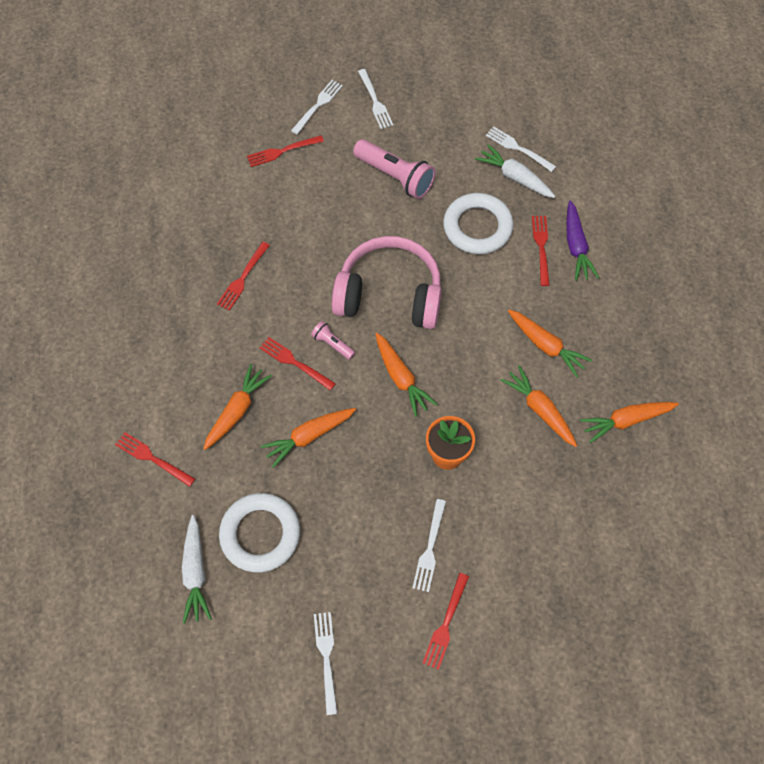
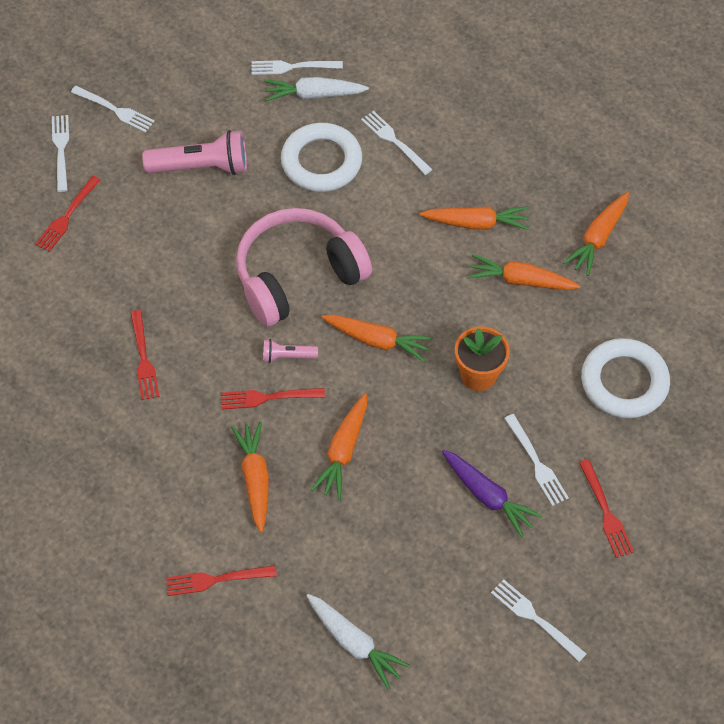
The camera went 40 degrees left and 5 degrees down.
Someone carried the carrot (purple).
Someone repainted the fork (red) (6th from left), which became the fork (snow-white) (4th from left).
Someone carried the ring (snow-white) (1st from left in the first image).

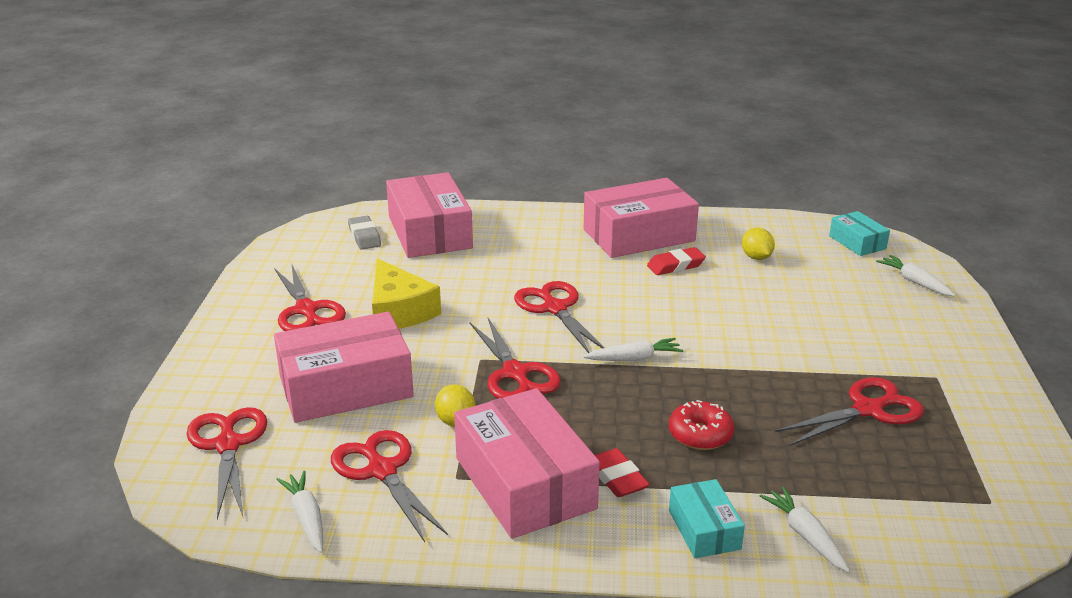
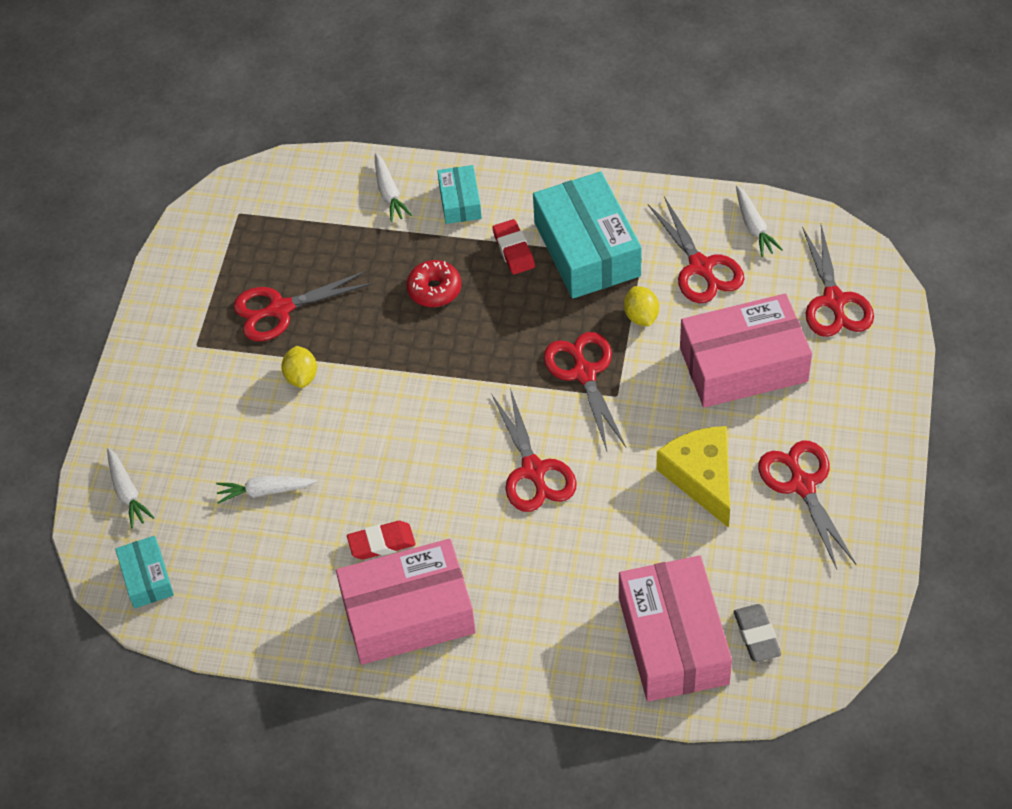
The camera went 170 degrees left and 25 degrees up.
Someone carried the toy lemon (golden) (2nd from left in the first image).
Someone carried the carrot (snow-white) (2nd from left).
Someone repainted the package (pink) (3rd from left), which became the package (aqua) (3rd from left).

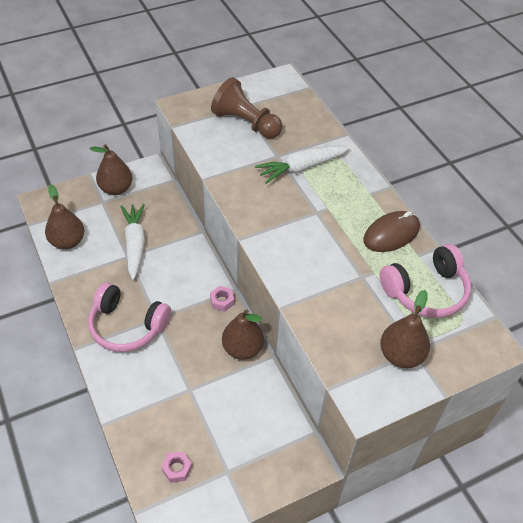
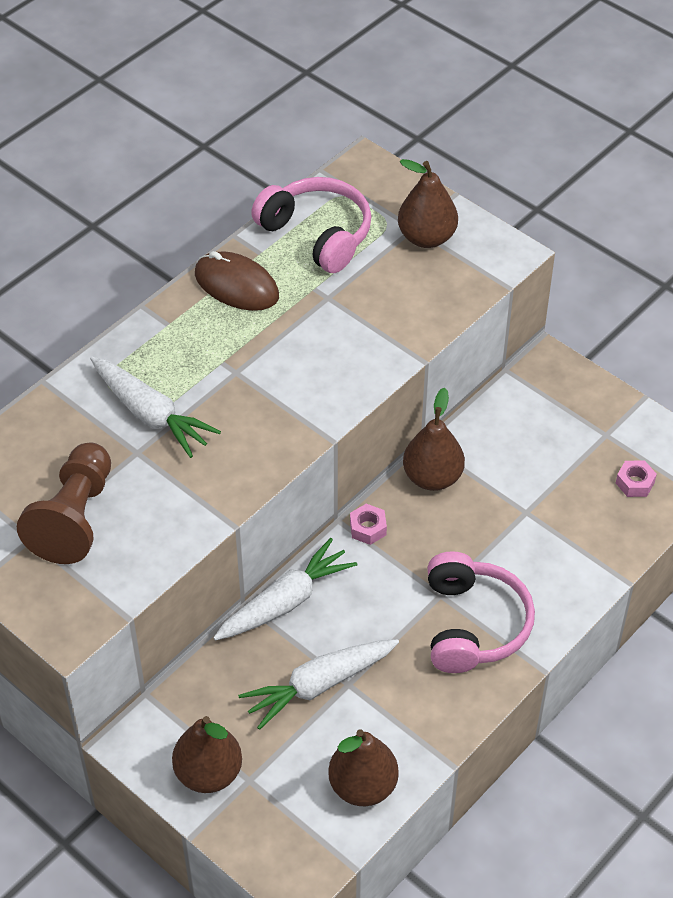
The camera went 110 degrees left and 0 degrees up.
Someone put down the carrot (snow-white) (2nd from left).

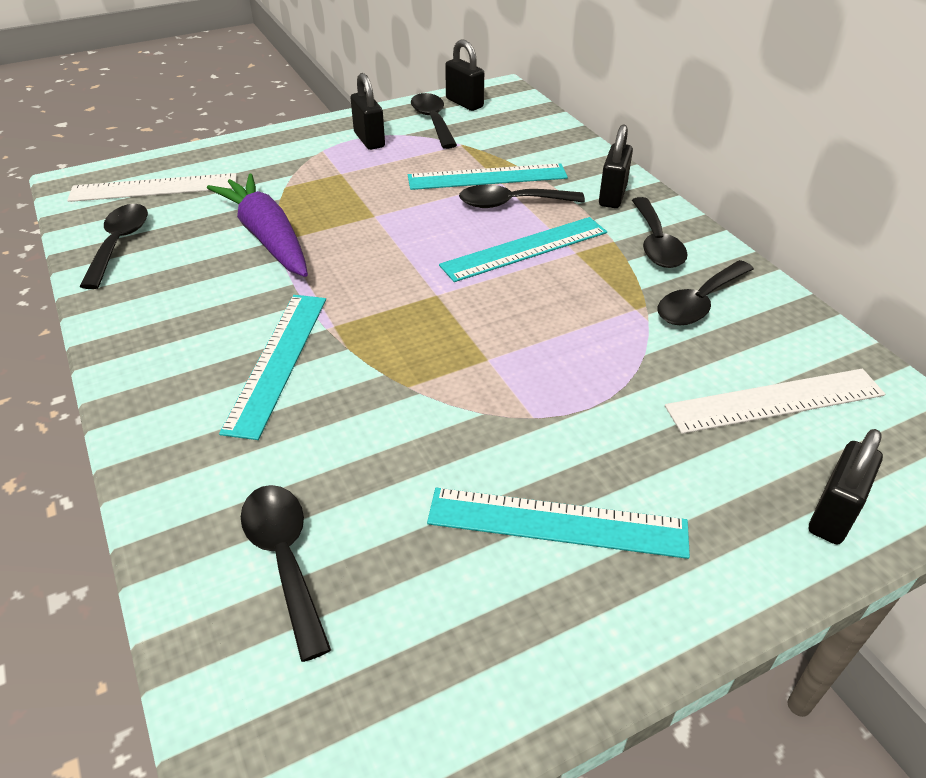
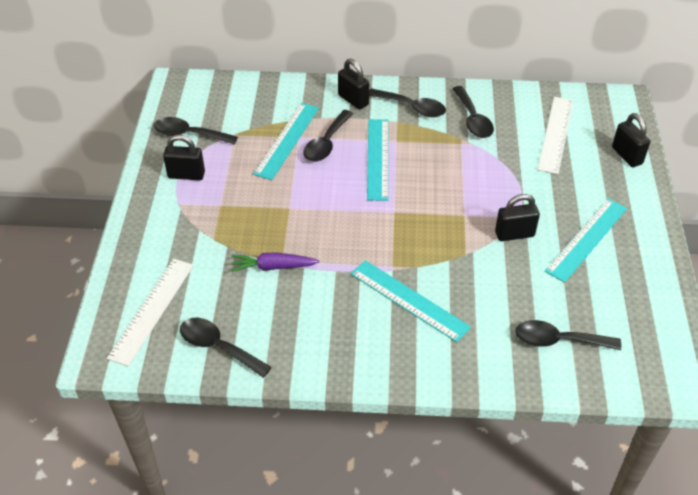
The camera went 60 degrees left and 5 degrees up.
Someone carried the lock (jet-black) (2nd from left in the first image).
Someone scaled the carrot (purple) by 0.60.

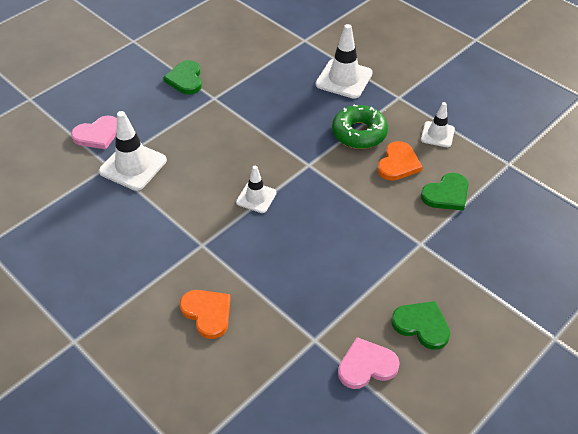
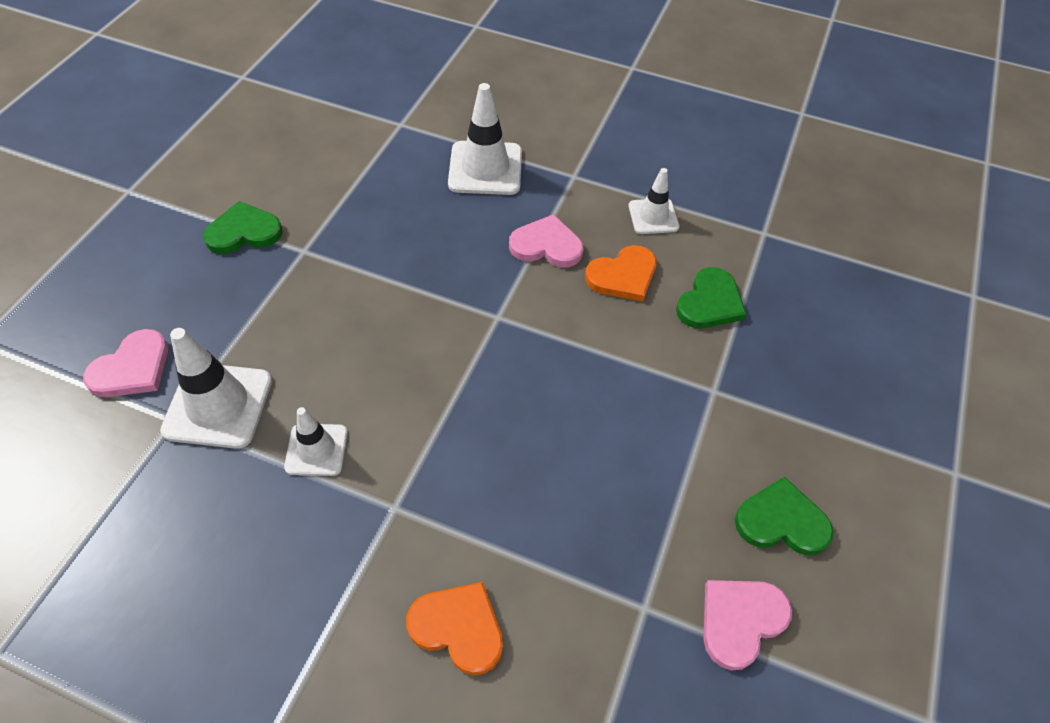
The camera went 25 degrees left and 5 degrees up.
Someone rotated the heart shape (emerald) (1st from left) by 105 degrees clockwise.
Someone swapped the doughnut (emerald) for the heart shape (pink) (2nd from left).
Someone rotated the heart shape (bright orange) (2nd from left) by 60 degrees clockwise.
Someone carried the traffic cone (snow-white) (2nd from left).

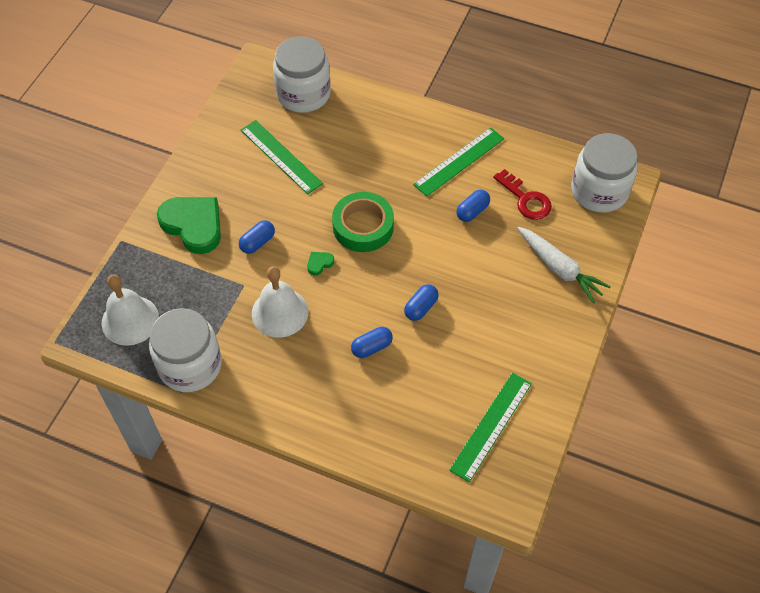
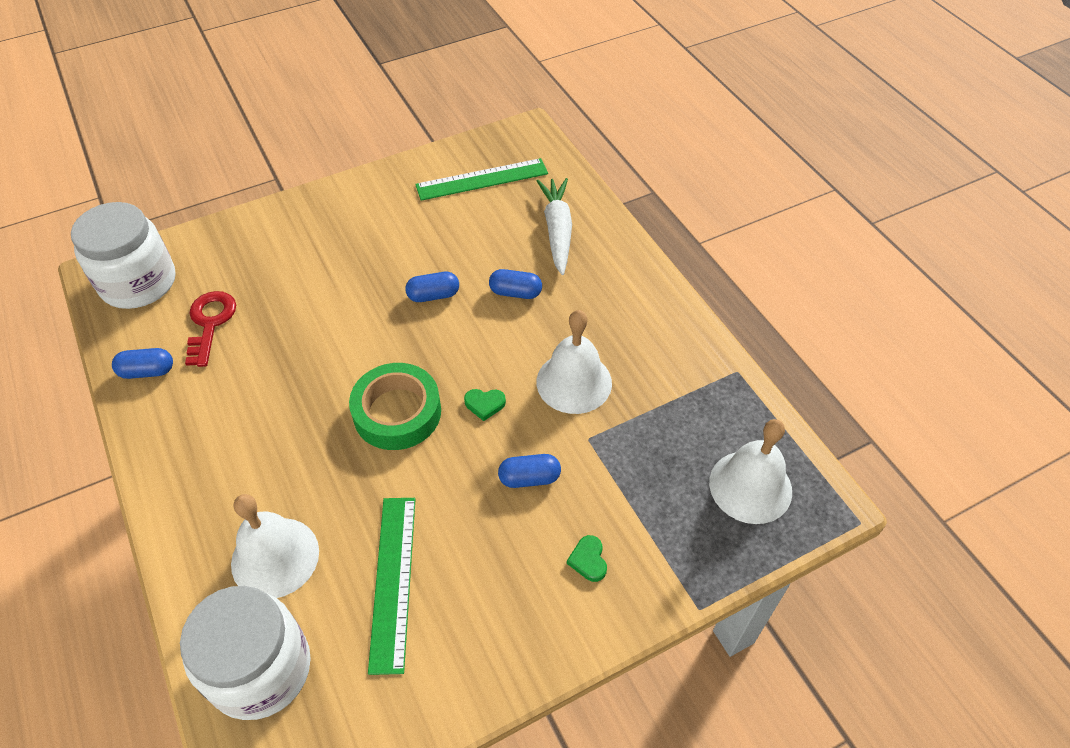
The camera went 140 degrees left and 5 degrees down.
Someone took away the straightedge (emerald) (2nd from left).
Someone carried the pill shape (blue) (4th from left in the first image).
Someone scaled the heart shape (emerald) (1st from left in the first image) by 0.40.
Someone carried the carrot (snow-white).
Someone took away the preserve jar (snow-white) (1st from left).
Someone put down the hand bell (snow-white) (1st from left).

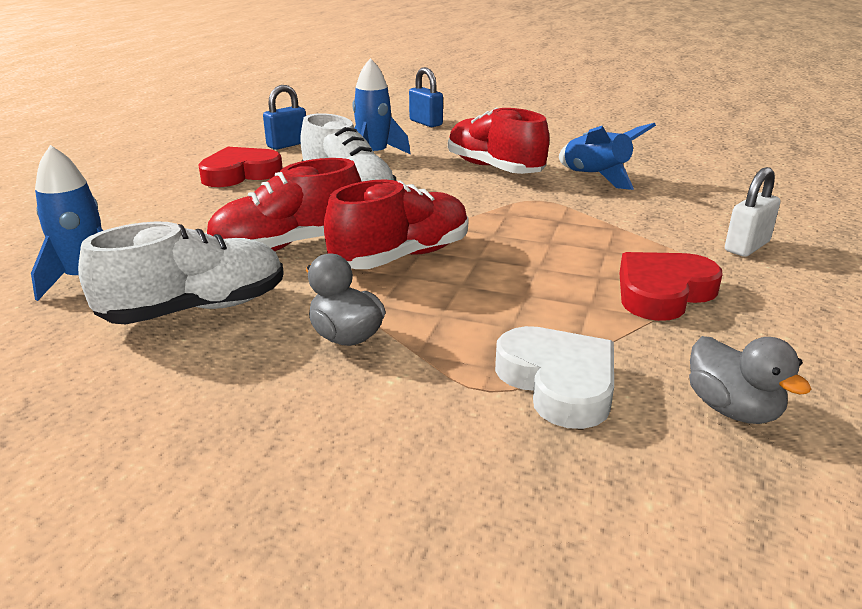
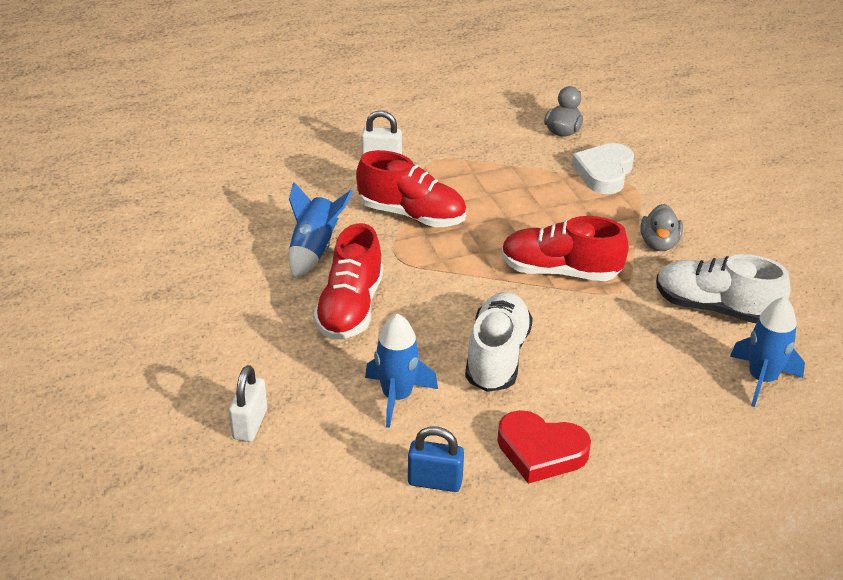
The camera went 130 degrees left and 10 degrees up.
Someone repainted the lock (blue) (2nd from left), which became the lock (snow-white) (1st from left).
Someone carried the sneaker (red) (1st from left in the first image).
Someone took away the heart shape (red) (2nd from left).

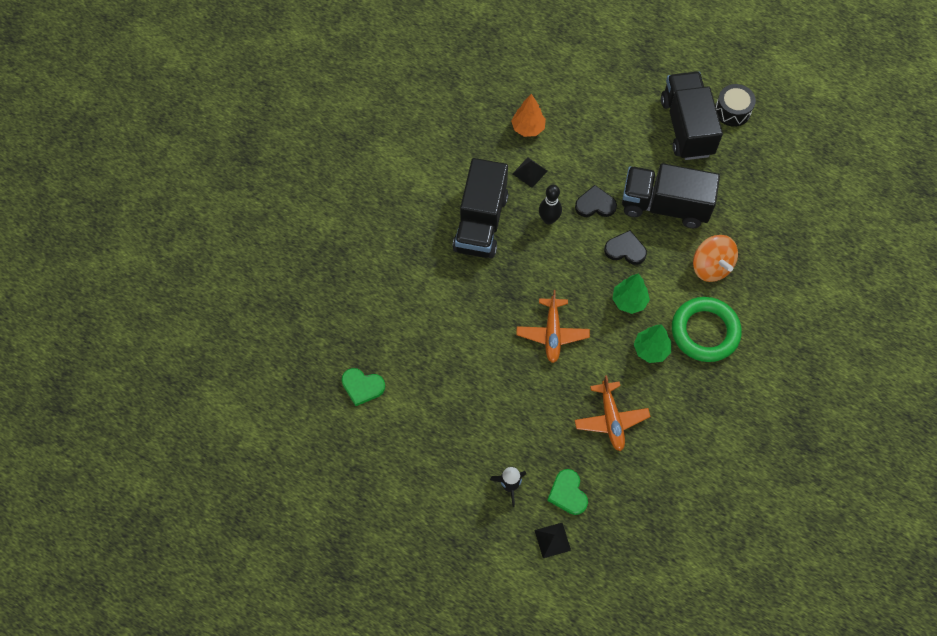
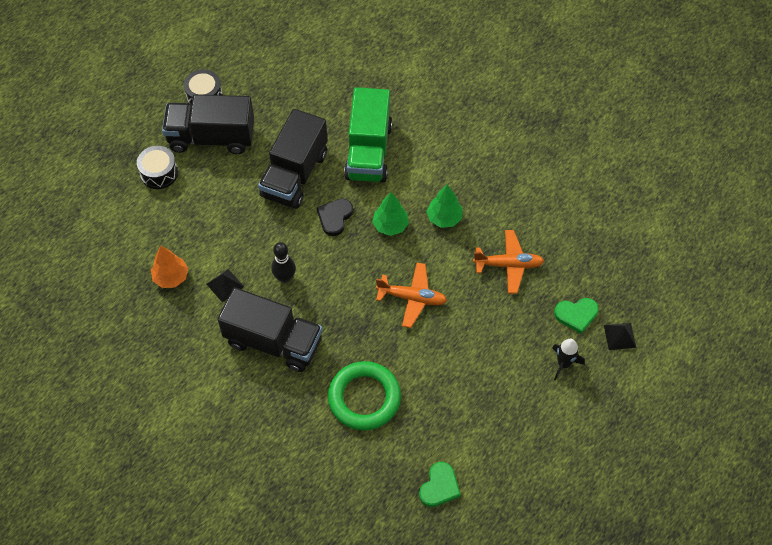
The camera went 80 degrees left and 5 degrees down.
Someone took away the heart shape (jet-black) (1st from left).
Someone swapped the toy top (bright orange) for the lorry (emerald).
Someone carried the ring (emerald).
Someone put down the drum (jet-black) (1st from left).

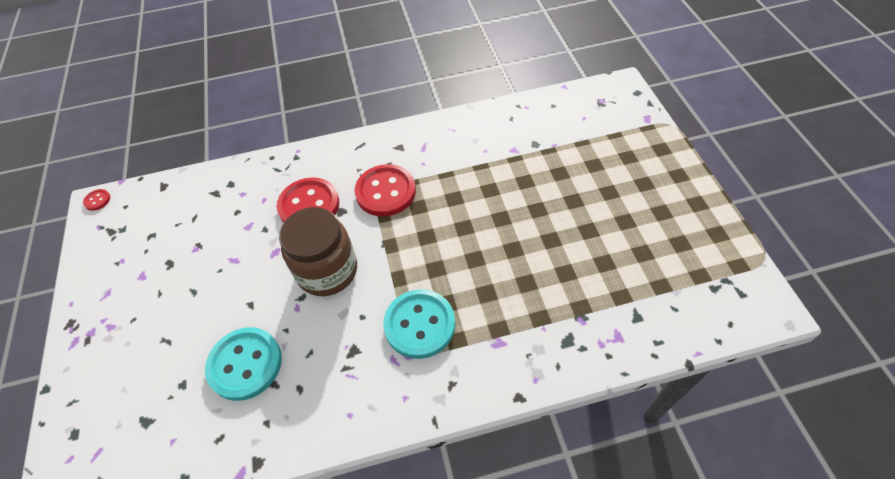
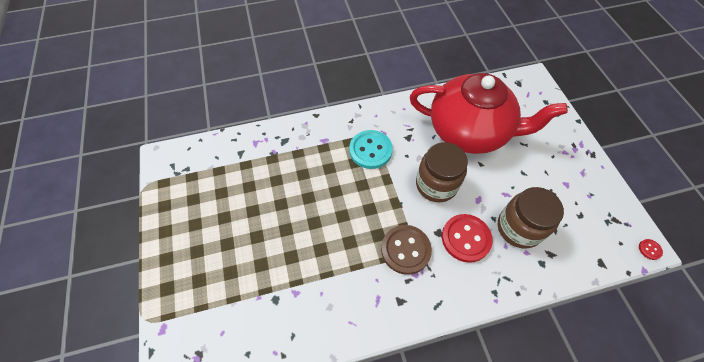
The camera went 175 degrees right and 5 degrees up.
Someone repainted the sewing button (red) (3rd from left), which became the sewing button (russet).
Someone swapped the sewing button (aqua) (1st from left) for the tea pot (red).
Someone put down the preserve jar (russet) (2nd from left).

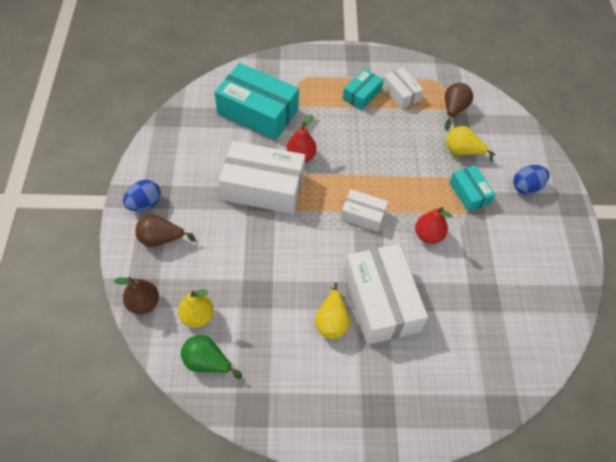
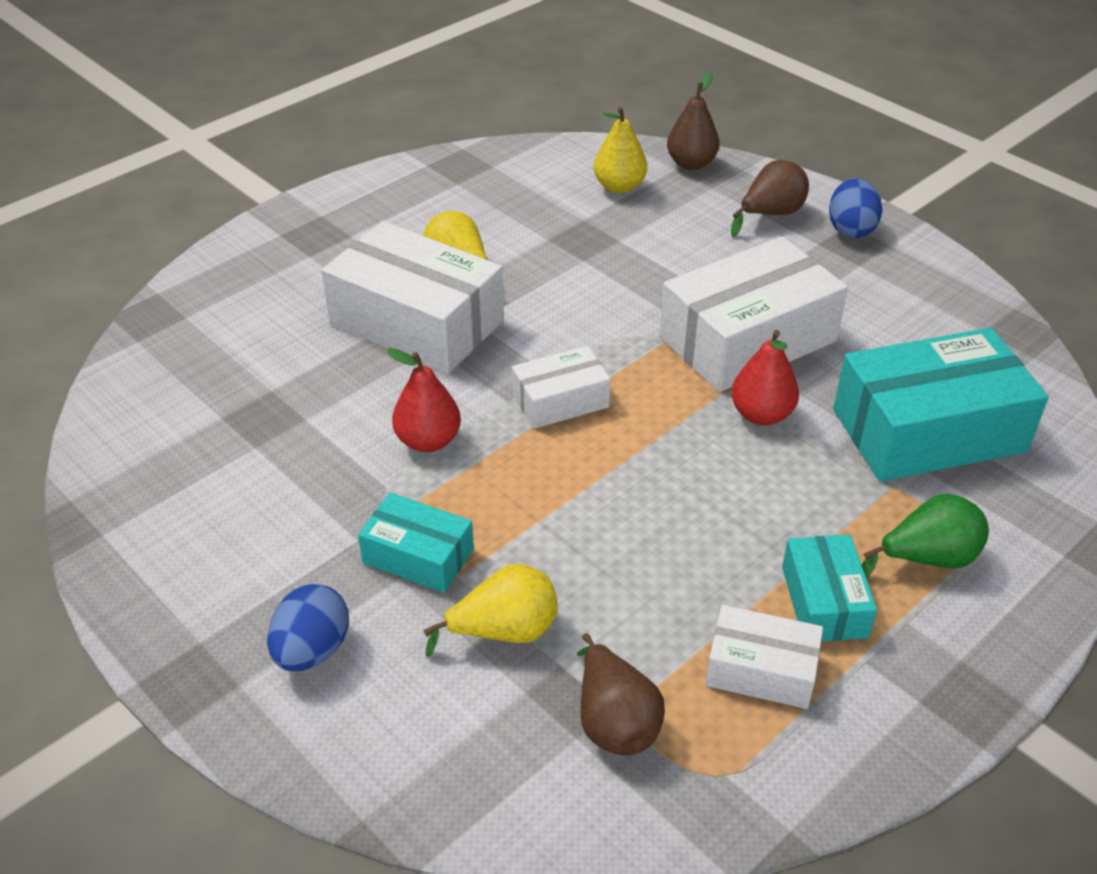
The camera went 140 degrees right and 15 degrees down.
Someone carried the toy pear (emerald).

